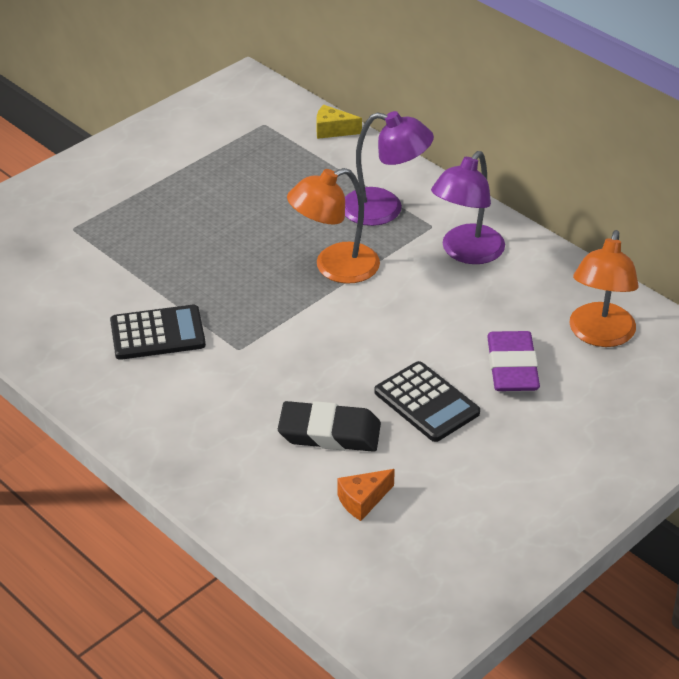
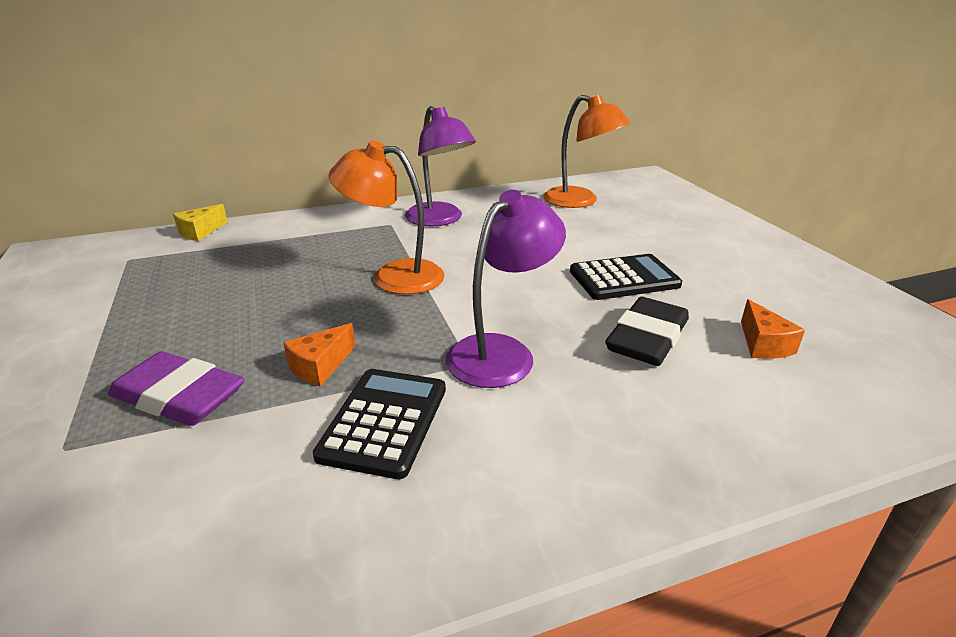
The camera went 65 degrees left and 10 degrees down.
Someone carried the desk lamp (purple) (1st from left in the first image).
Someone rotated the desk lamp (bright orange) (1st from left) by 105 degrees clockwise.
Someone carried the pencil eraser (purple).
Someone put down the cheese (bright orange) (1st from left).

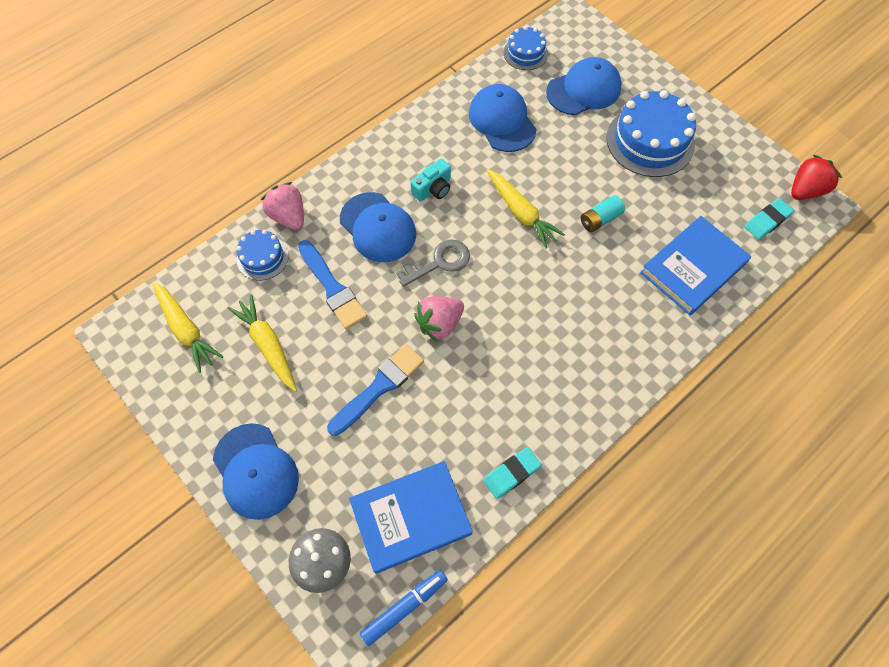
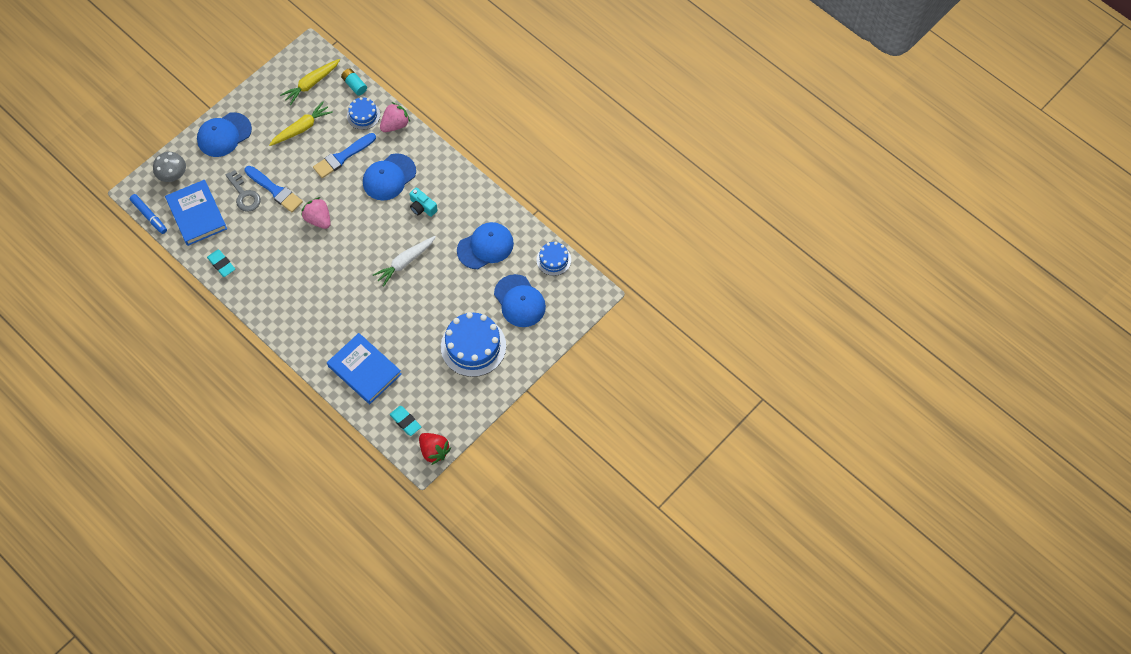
The camera went 85 degrees right and 0 degrees up.
Someone repainted the carrot (golden) (3rd from left), which became the carrot (snow-white).
Someone carried the power cell (aqua).
Someone carried the key (ash-grey).

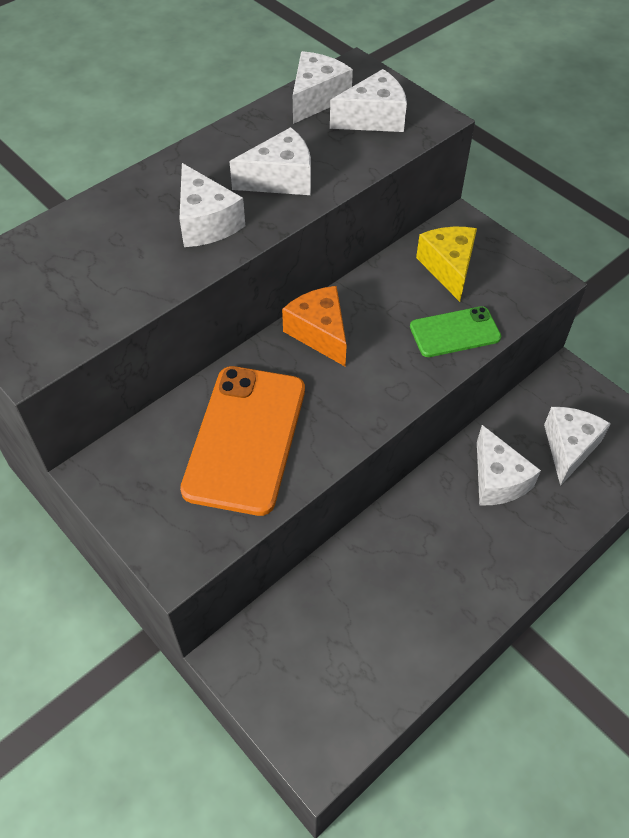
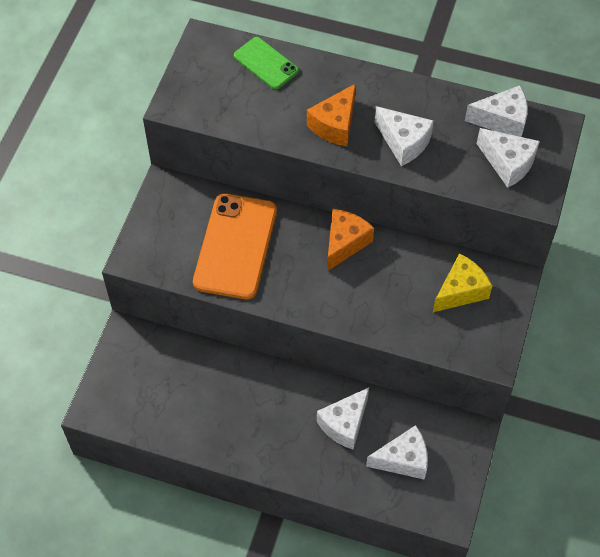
The camera went 60 degrees right and 5 degrees up.
Someone repainted the cheese (snow-white) (1st from left), which became the cheese (bright orange) (1st from left).
Someone carried the smartphone (emerald).
Someone rotated the smartphone (bright orange) by 60 degrees counterclockwise.

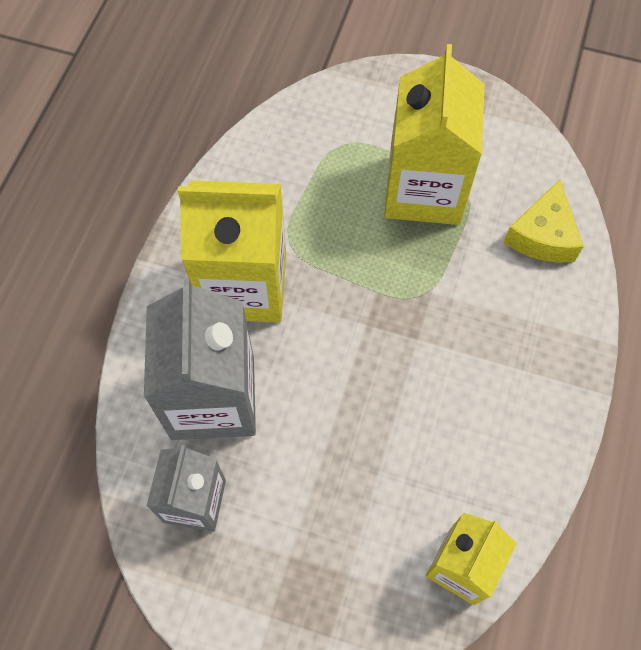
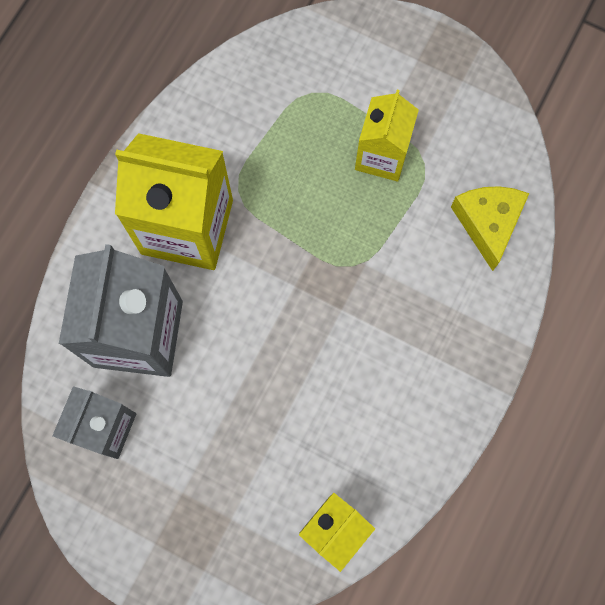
The camera went 10 degrees right and 10 degrees up.
Someone scaled the milk carton (golden) (2nd from left in the first image) by 0.60.
Someone rotated the cheese (golden) by 150 degrees clockwise.

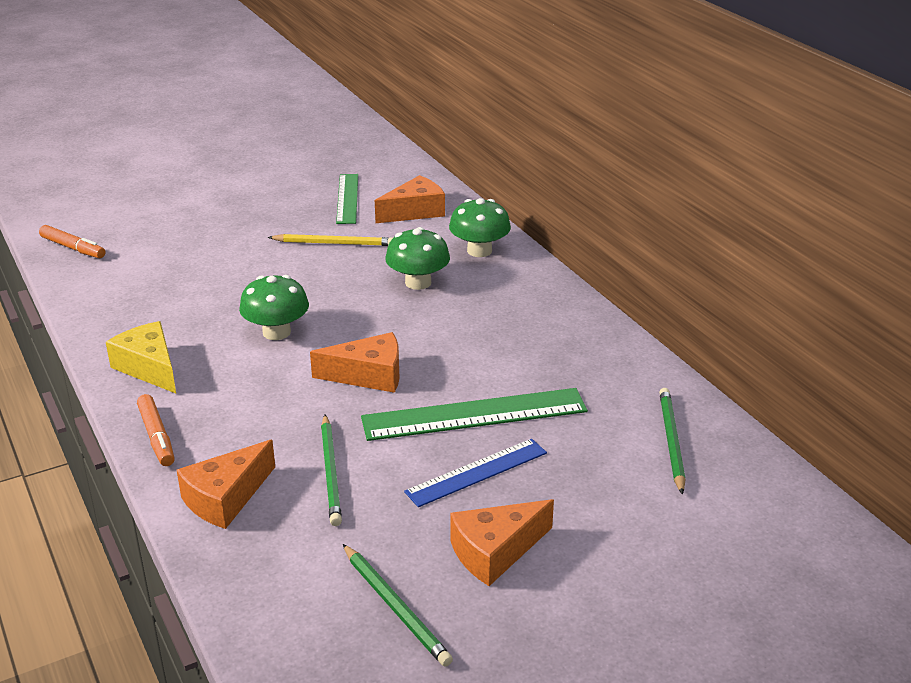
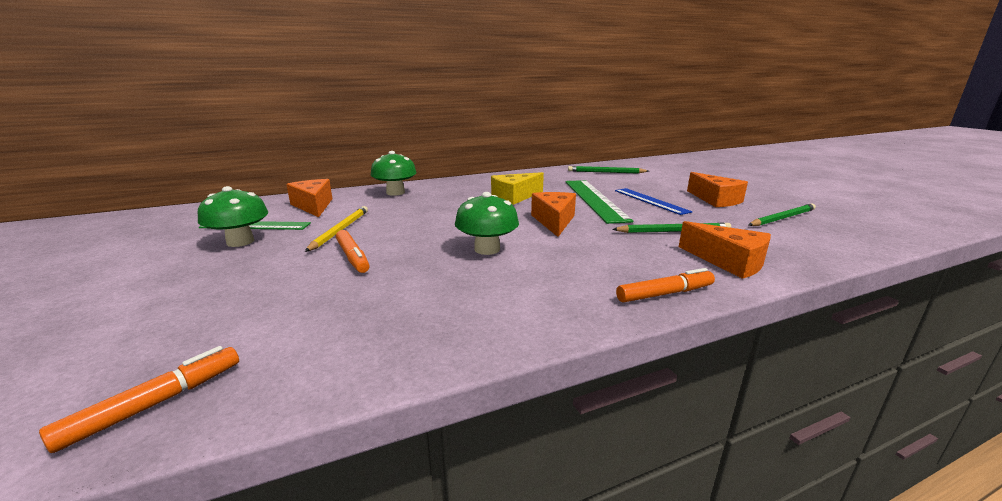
The camera went 85 degrees left and 10 degrees down.
Someone carried the mushroom (emerald) (2nd from left in the first image).
Someone carried the cheese (golden).
Someone put down the felt pen (bright orange) (2nd from left).

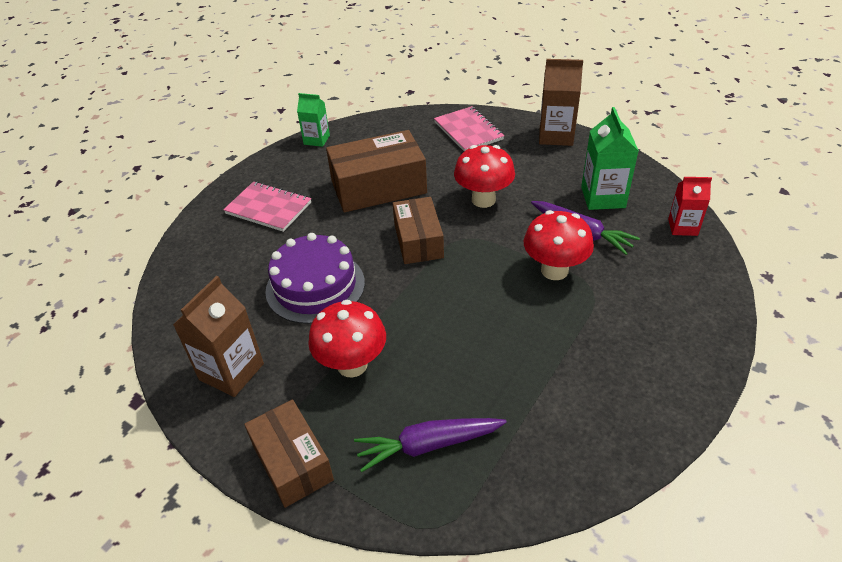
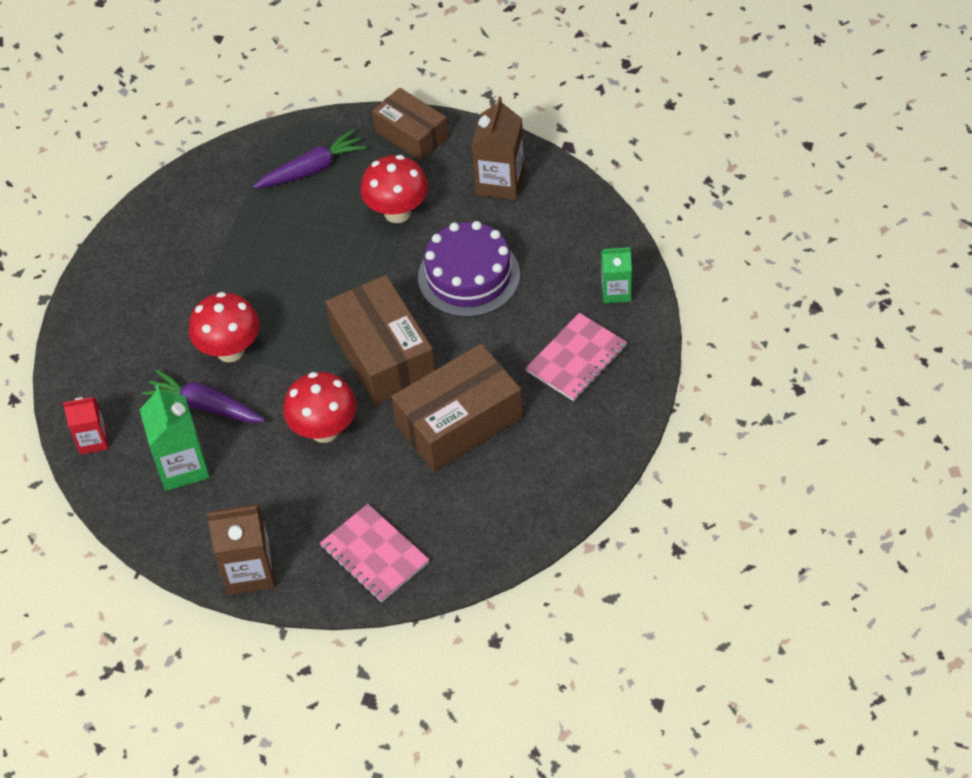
The camera went 165 degrees right and 10 degrees up.
Someone carried the milk carton (emerald) (1st from left in the first image).
Someone rotated the exercise book (pink) (1st from left in the first image) by 60 degrees counterclockwise.
Someone scaled the package (russet) (3rd from left in the first image) by 1.52.

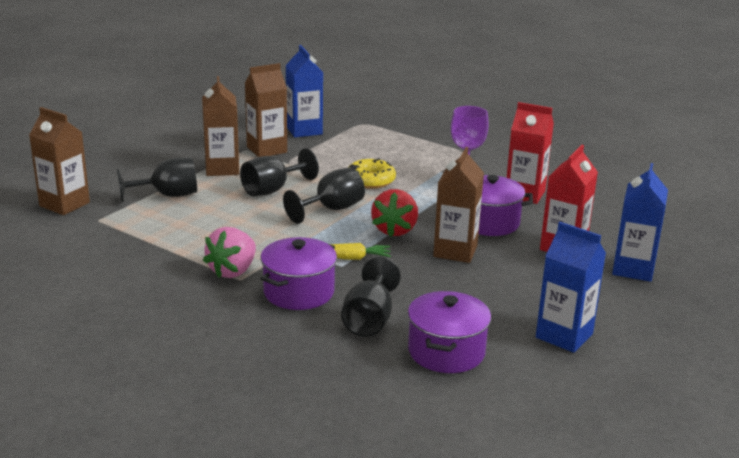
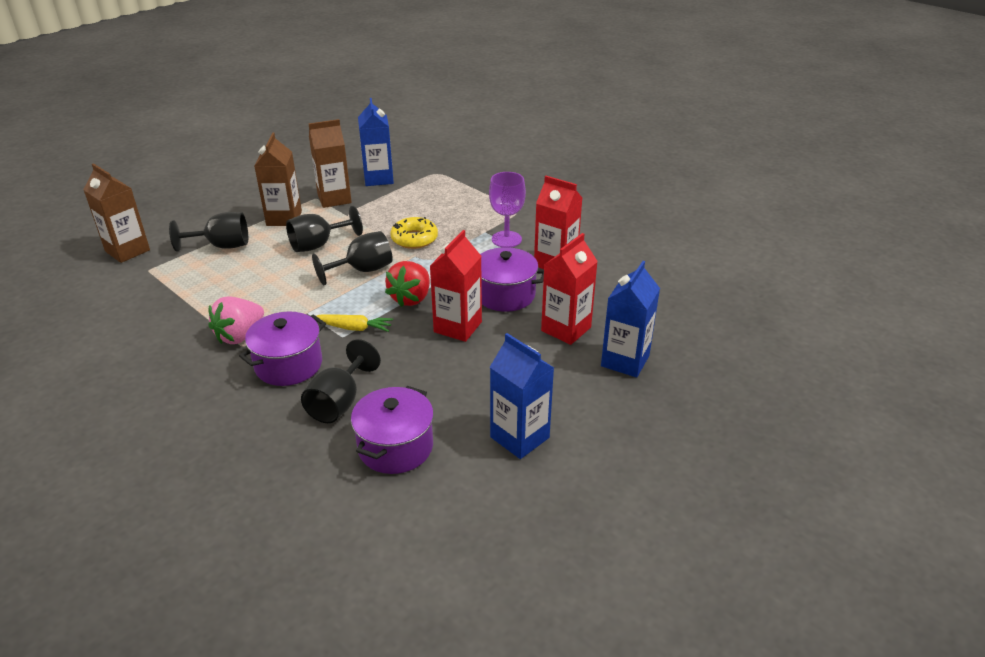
The camera went 10 degrees right and 10 degrees up.
Someone repainted the milk carton (russet) (4th from left), which became the milk carton (red) (1st from left).

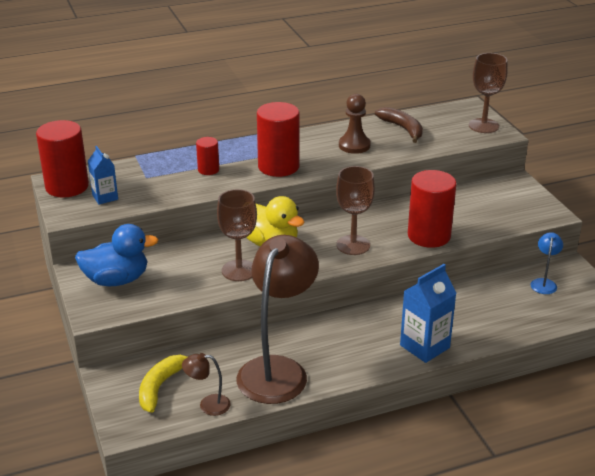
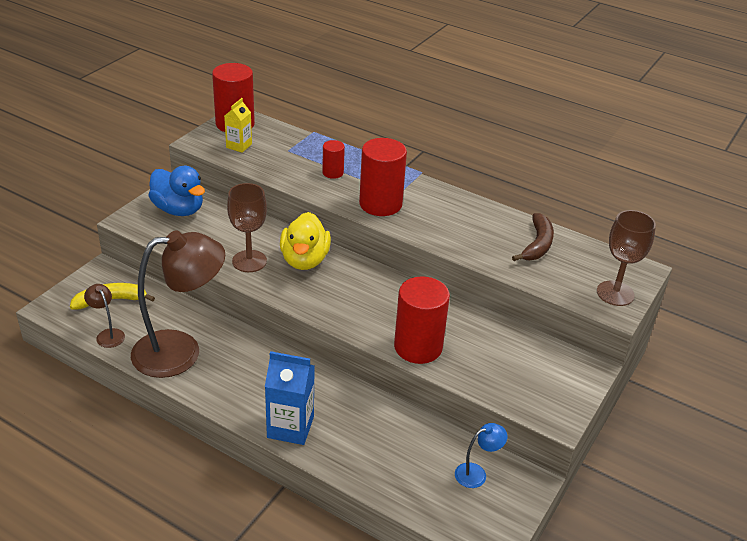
The camera went 50 degrees right and 5 degrees up.
Someone took away the pawn (russet).
Someone repainted the milk carton (blue) (1st from left), which became the milk carton (golden).
Someone took away the chalice (russet) (2nd from left).

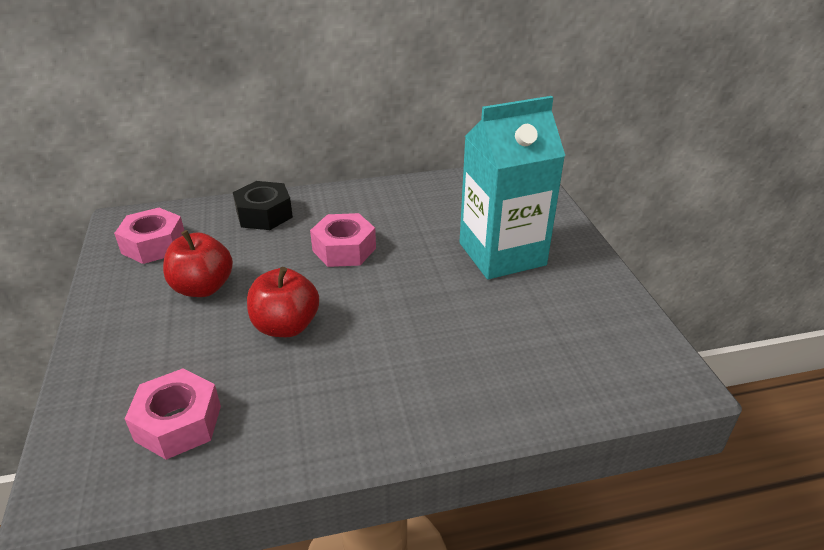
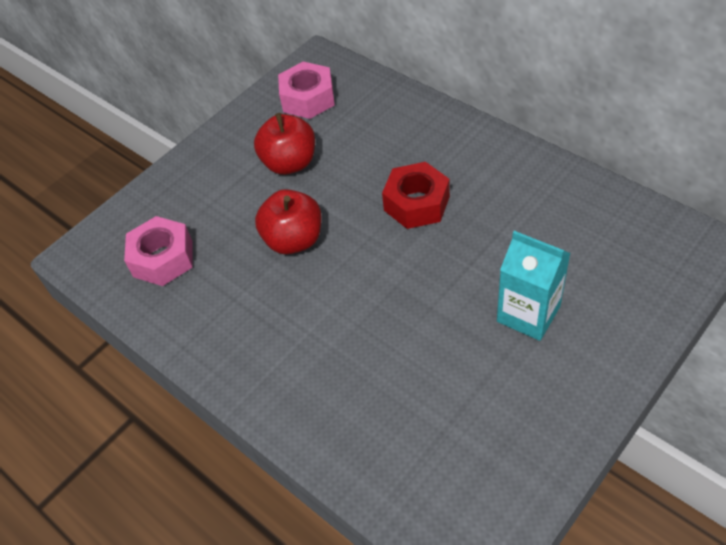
The camera went 60 degrees right and 15 degrees up.
Someone scaled the milk carton (aqua) by 0.61.
Someone took away the hexagon nut (jet-black).
Someone repainted the hexagon nut (pink) (3rd from left), which became the hexagon nut (red).

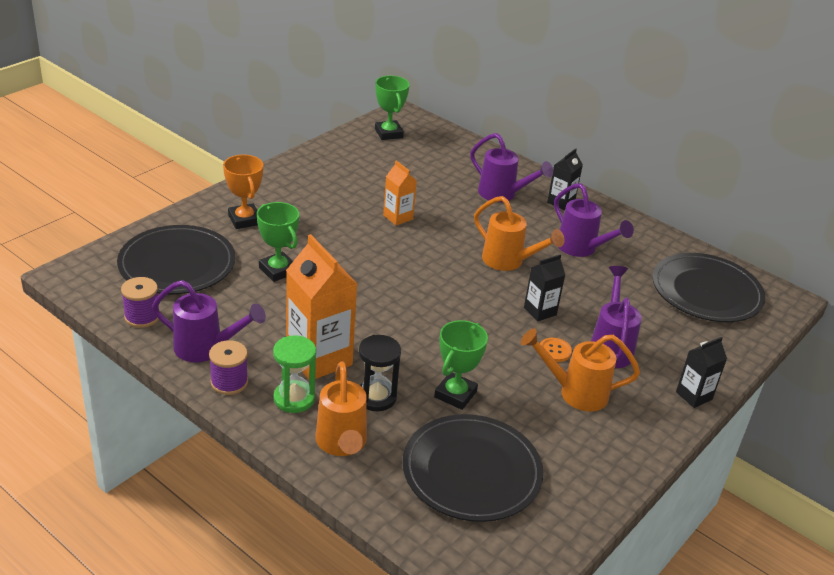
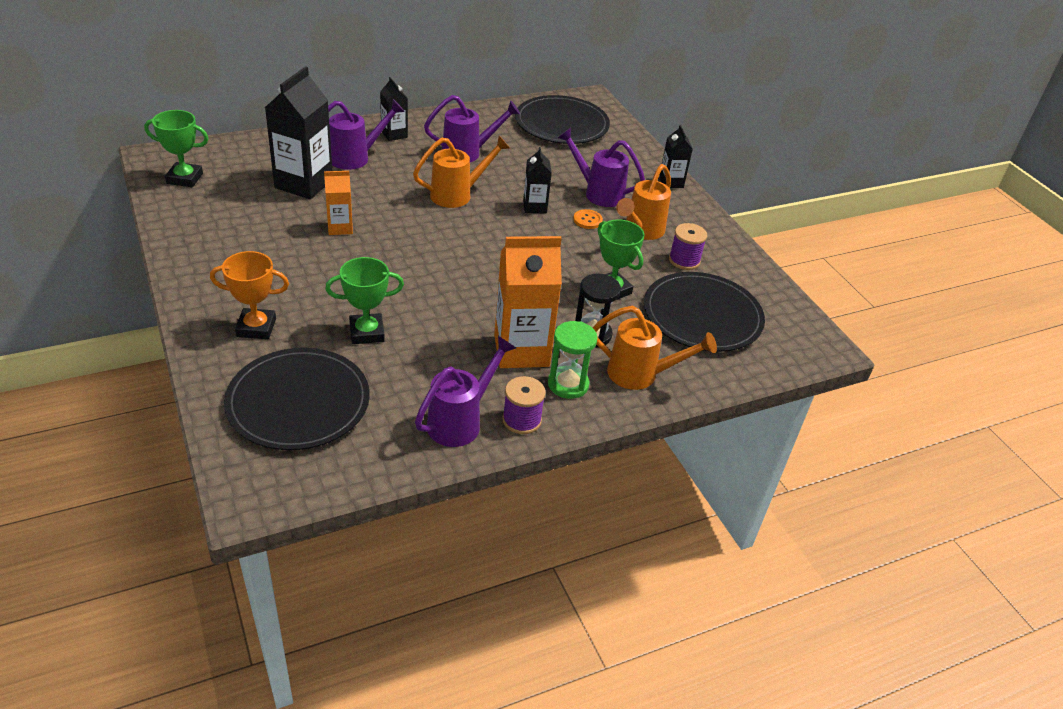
The camera went 65 degrees left and 5 degrees up.
Someone carried the bobbin (purple) (1st from left in the first image).
Someone put down the milk carton (jet-black) (1st from left).

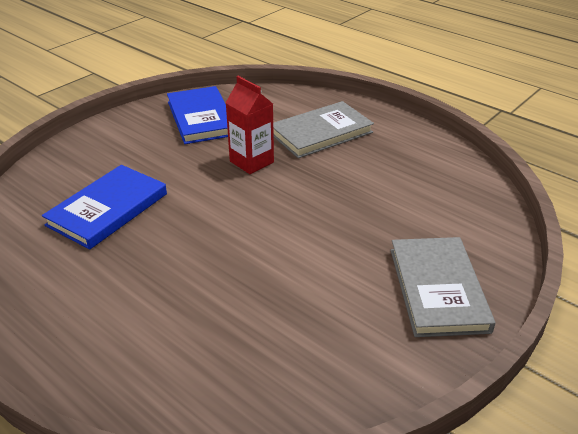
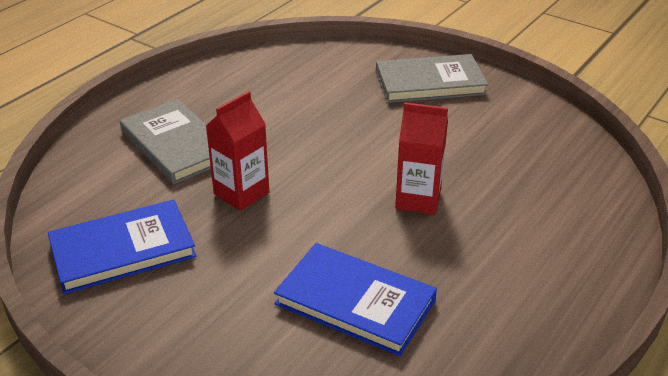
The camera went 95 degrees left and 0 degrees up.
Someone put down the milk carton (red) (2nd from left).

